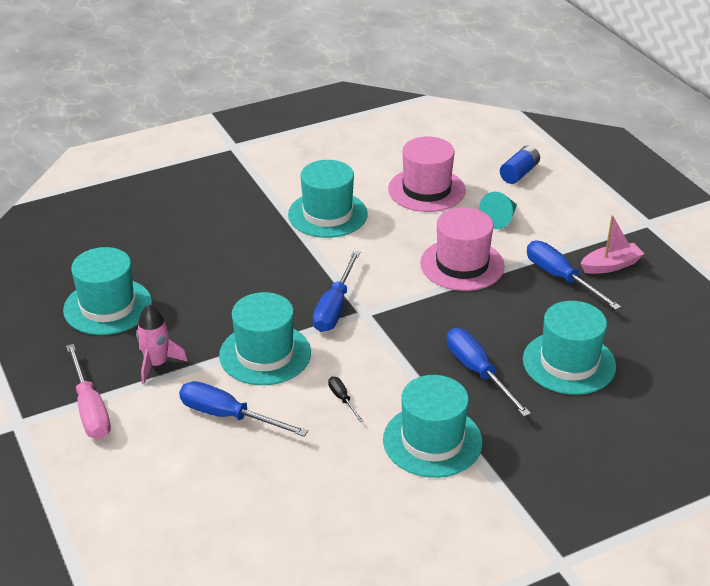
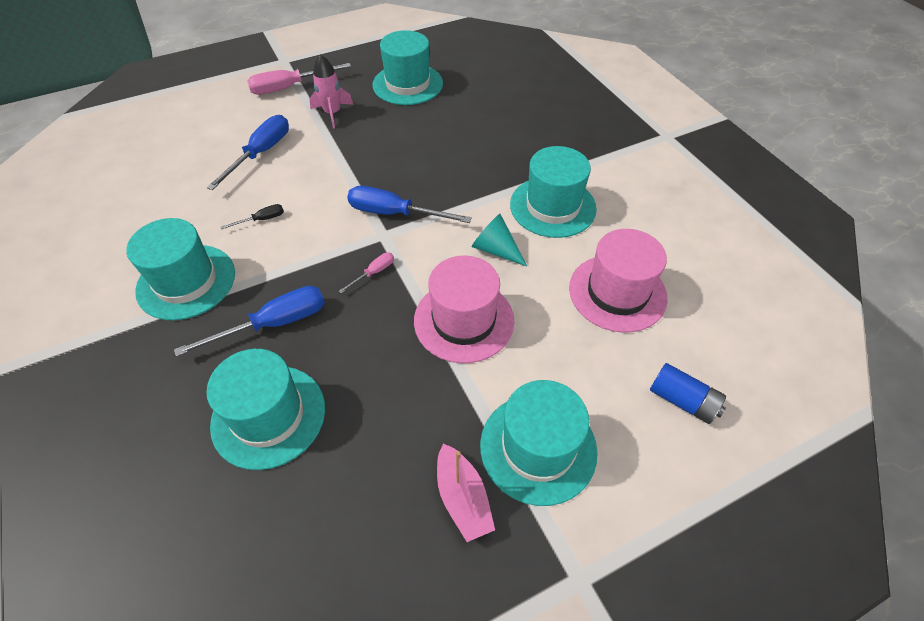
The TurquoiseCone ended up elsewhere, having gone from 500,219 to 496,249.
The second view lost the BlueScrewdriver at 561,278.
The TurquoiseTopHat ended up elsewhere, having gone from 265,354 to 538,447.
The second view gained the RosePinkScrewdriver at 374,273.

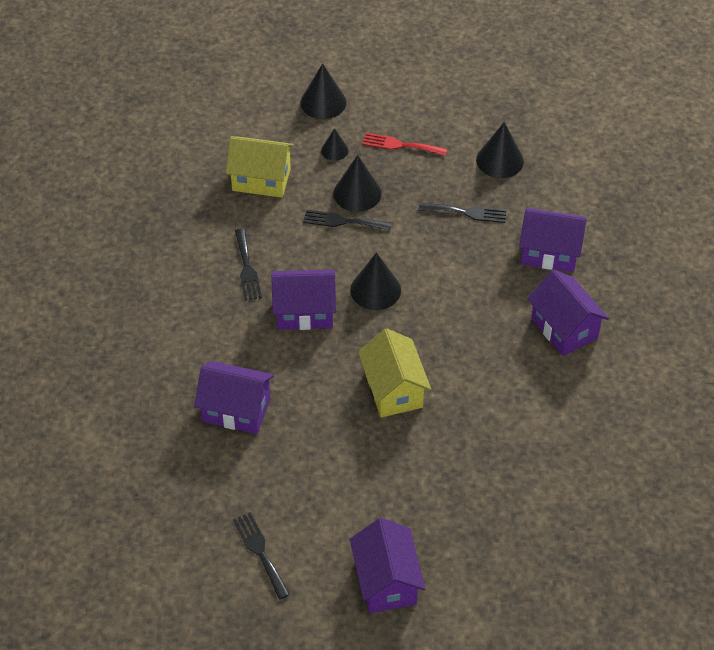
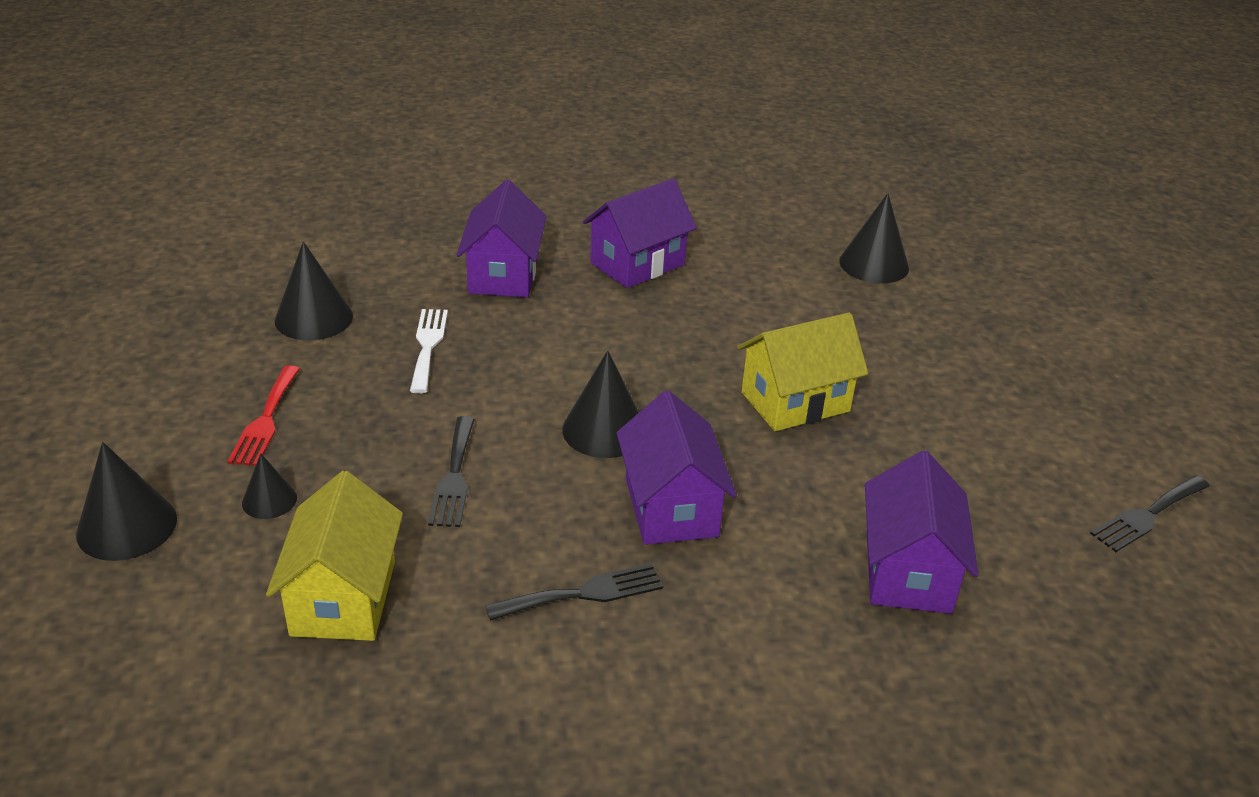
The EbonyCone ended up elsewhere, having gone from 357,193 to 874,264.
What was the EbonyDinnerFork at 467,212 turned into the PureWhiteDinnerFork at 428,346.
The second view lost the PurpleHouse at 386,581.

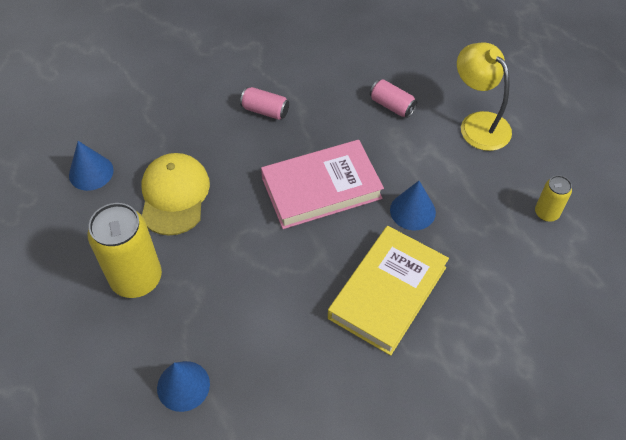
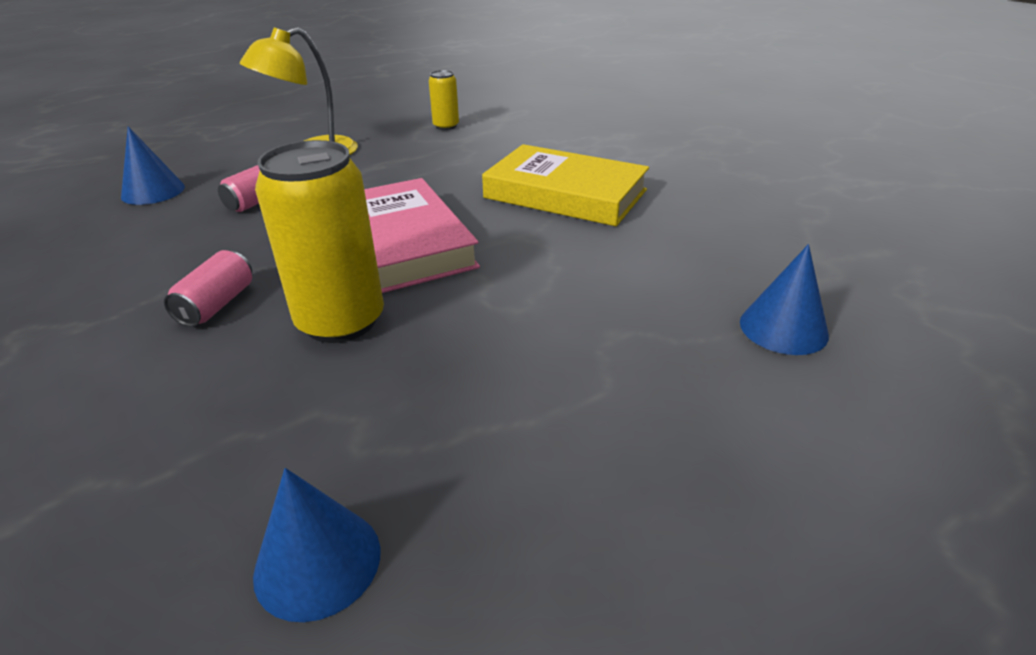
The second view lost the YellowPeakedCap at 174,195.
The BlueCone ended up elsewhere, having gone from 412,211 to 153,191.
The YellowTin ended up elsewhere, having gone from 136,278 to 341,321.

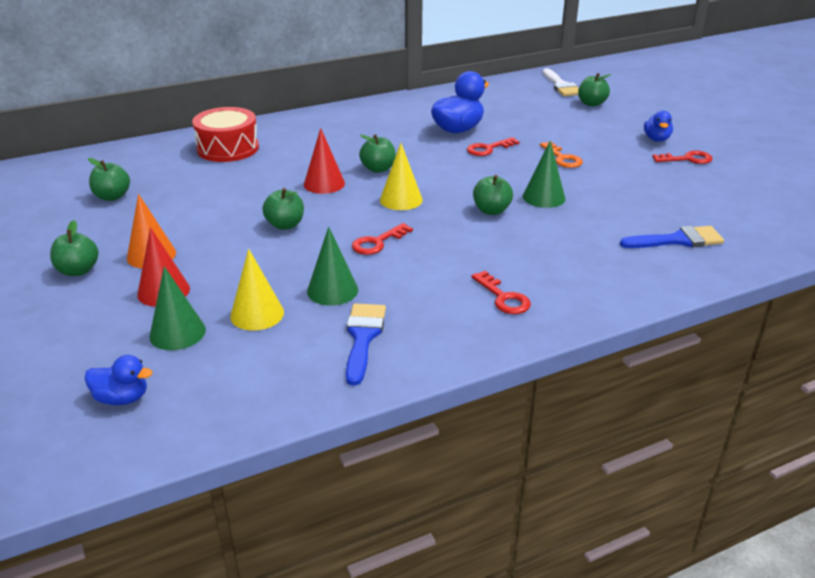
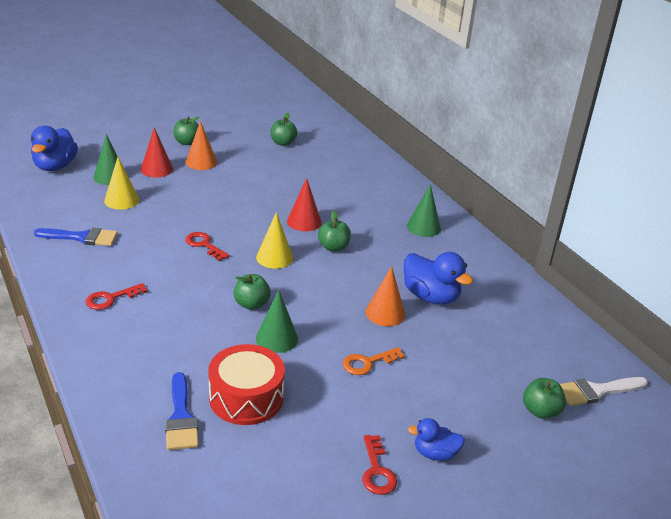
The RedDrum ended up elsewhere, having gone from 228,148 to 246,397.
Where the RedKey stood at 488,149, the OrangeCone came to stand at 385,313.
The second view lost the EmeraldToyApple at 285,225.
The EmeraldCone ended up elsewhere, having gone from 332,290 to 423,227.
The size of the BlueRubberDuck at 122,398 changed by a factor of 1.72.

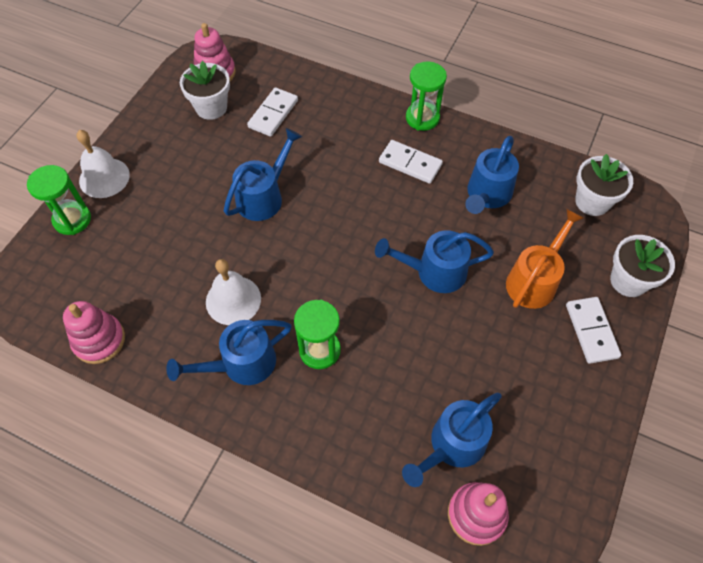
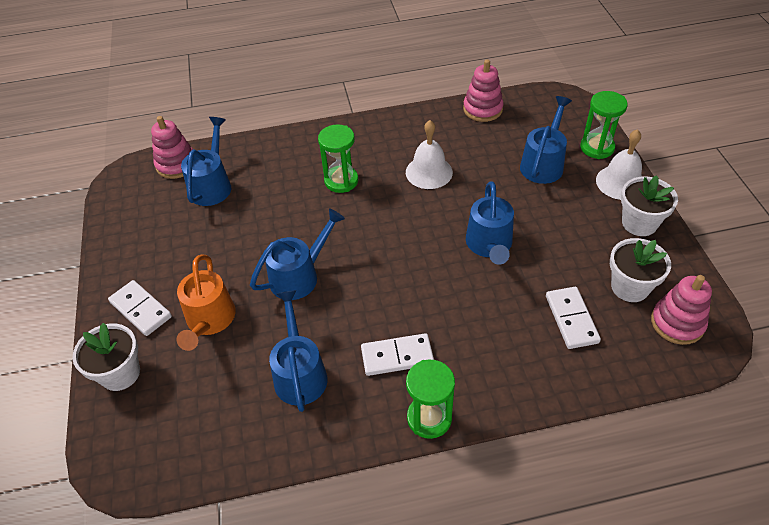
The PureWhitePottedPlant ended up elsewhere, having gone from 592,201 to 639,223.
The BlueWateringCan ended up elsewhere, having gone from 241,364 to 543,163.

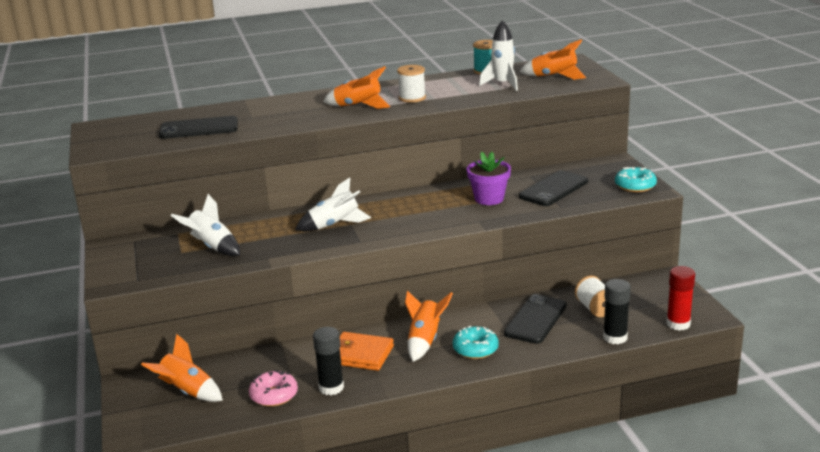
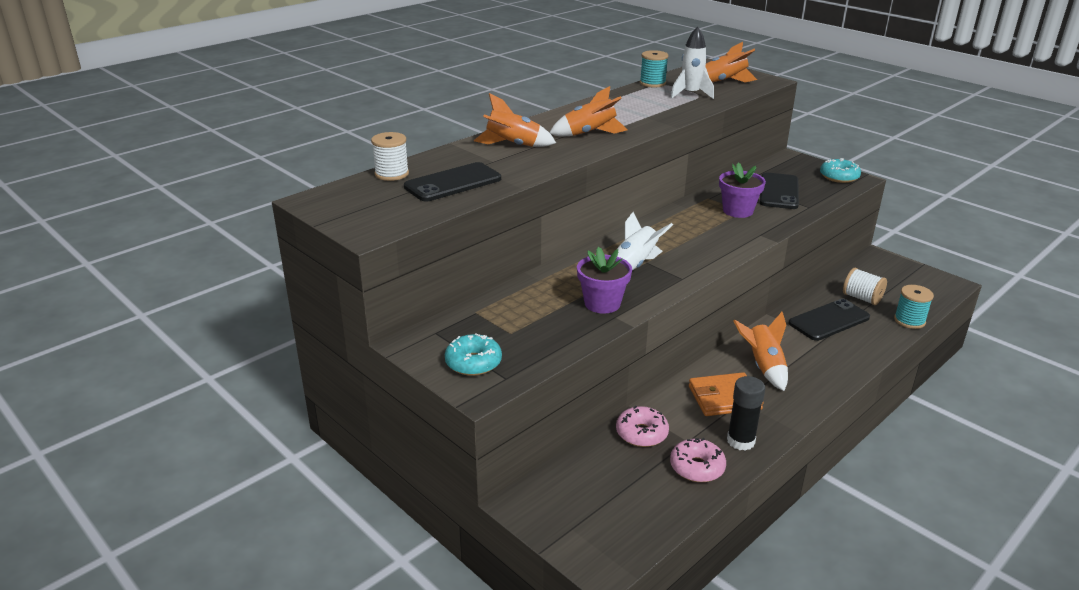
The PureWhiteSpool ended up elsewhere, having gone from 412,98 to 391,174.
The second view lost the PureWhiteToyRocket at 212,247.
The second view lost the RedStickOfGlue at 678,324.
Where the EbonyStickOfGlue stood at 615,337, the TurquoiseSpool came to stand at 909,320.
The EbonySmartphone at 536,319 ended up facing another way, 60 degrees clockwise from before.
The TurquoiseGlazedDonut ended up elsewhere, having gone from 475,349 to 473,363.
The OrangeToyRocket ended up elsewhere, having gone from 187,391 to 513,145.
The second view gained the PurplePottedPlant at 602,303.
The second view gained the RosePinkGlazedDonut at 641,433.

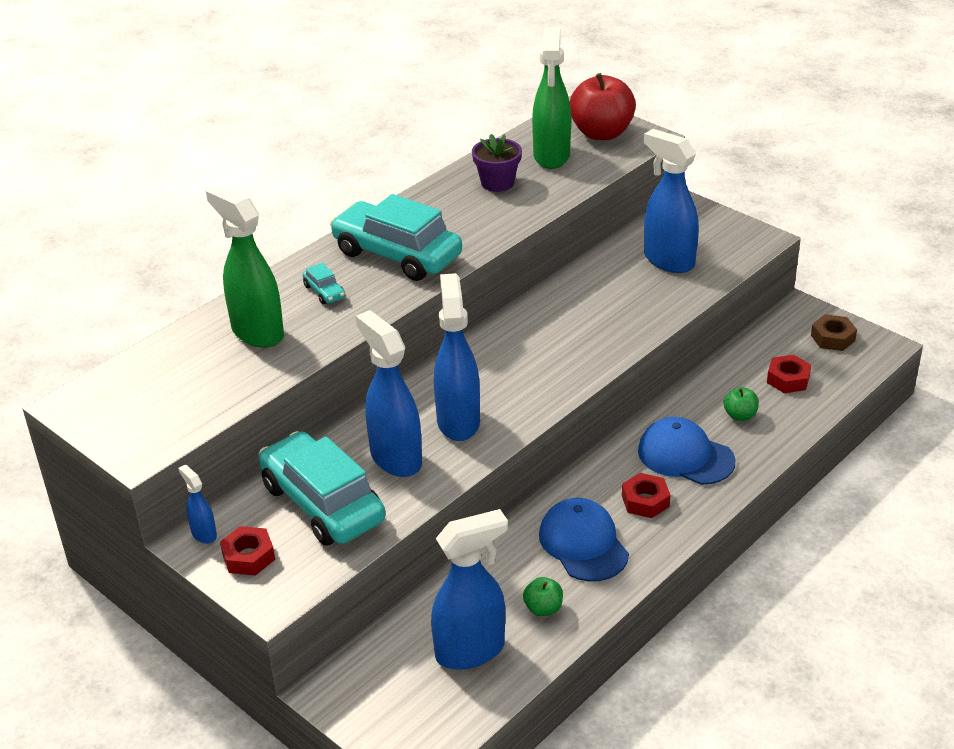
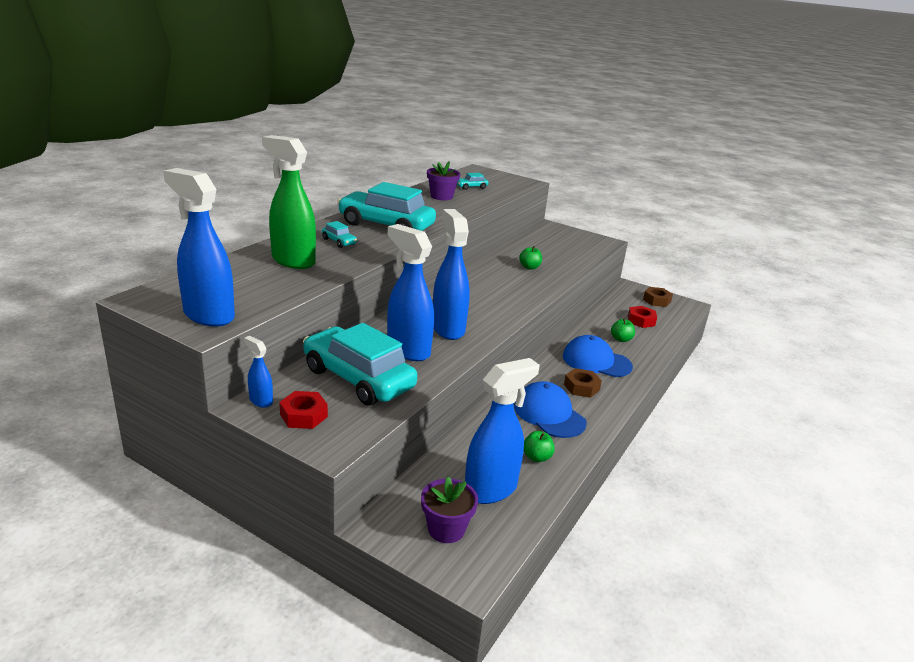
Where the EmeraldSprayCleaner stood at 551,156, the TurquoiseToyCar came to stand at 471,187.
The second view lost the RedToyApple at 601,133.
The BlueSprayCleaner ended up elsewhere, having gone from 668,260 to 208,315.
What was the RedHexNut at 645,501 turned into the RussetHexNut at 581,387.
The second view gained the EmeraldToyApple at 529,267.
The second view gained the PurplePottedPlant at 446,529.

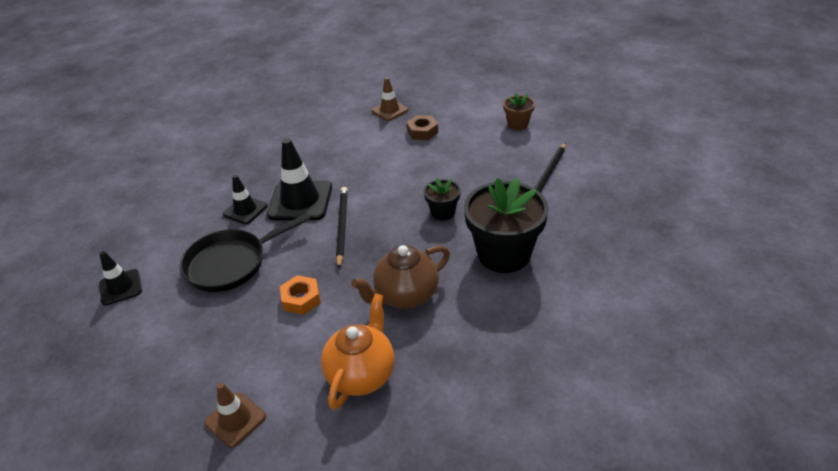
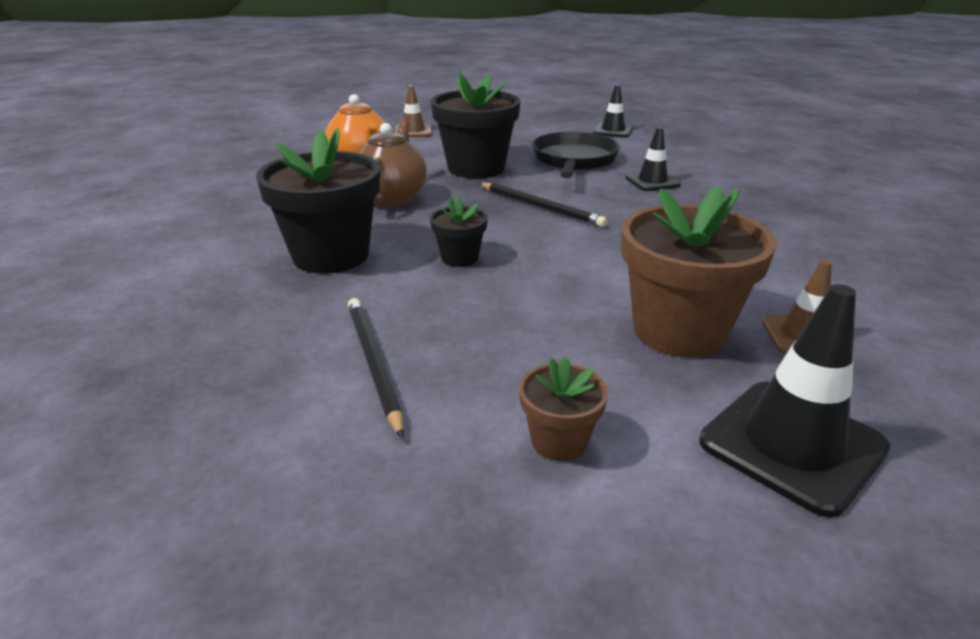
Where the RussetHexNut stood at 422,132, the RussetPottedPlant came to stand at 679,331.
The EbonyRoadCone ended up elsewhere, having gone from 300,201 to 792,445.
Where the OrangeHexNut stood at 301,299, the EbonyPottedPlant came to stand at 476,168.

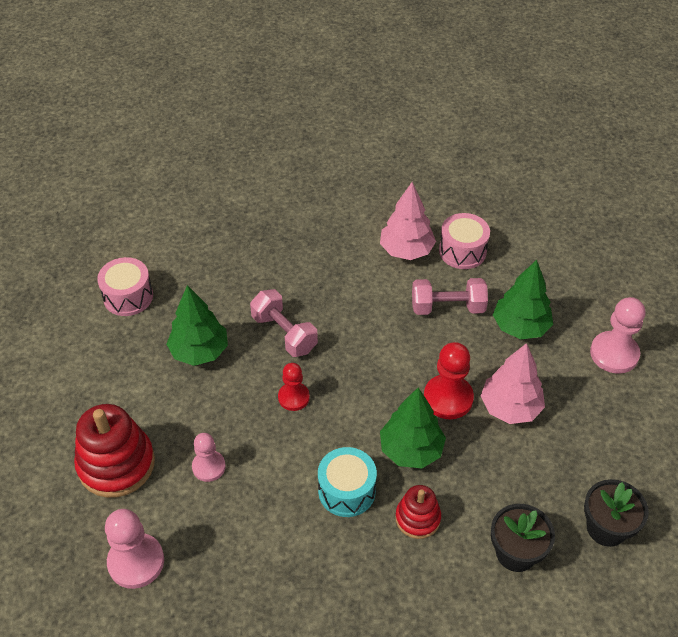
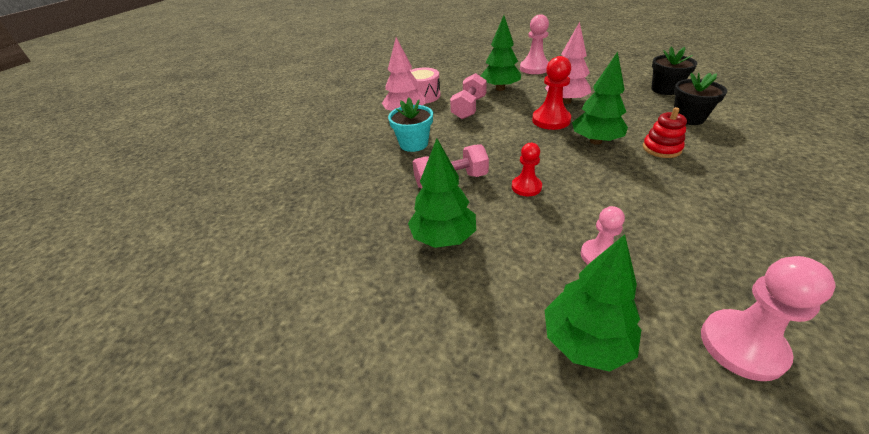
The second view lost the RosePinkDrum at 128,296.
Where the RedStackingToy stood at 116,464, the EmeraldTree came to stand at 585,341.
The second view lost the TurquoiseDrum at 346,491.
The second view gained the TurquoisePottedPlant at 414,144.

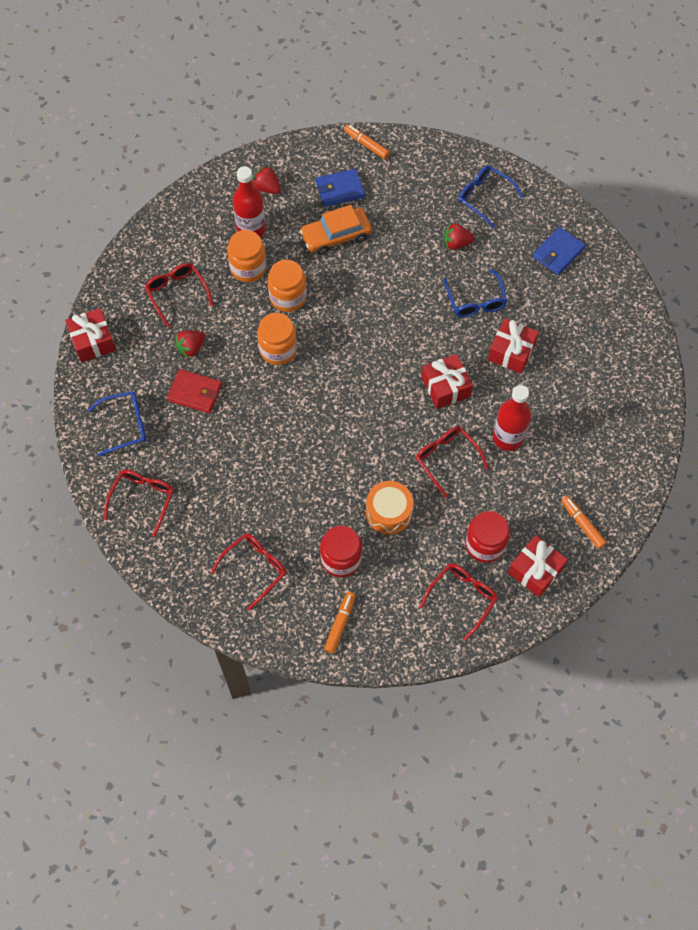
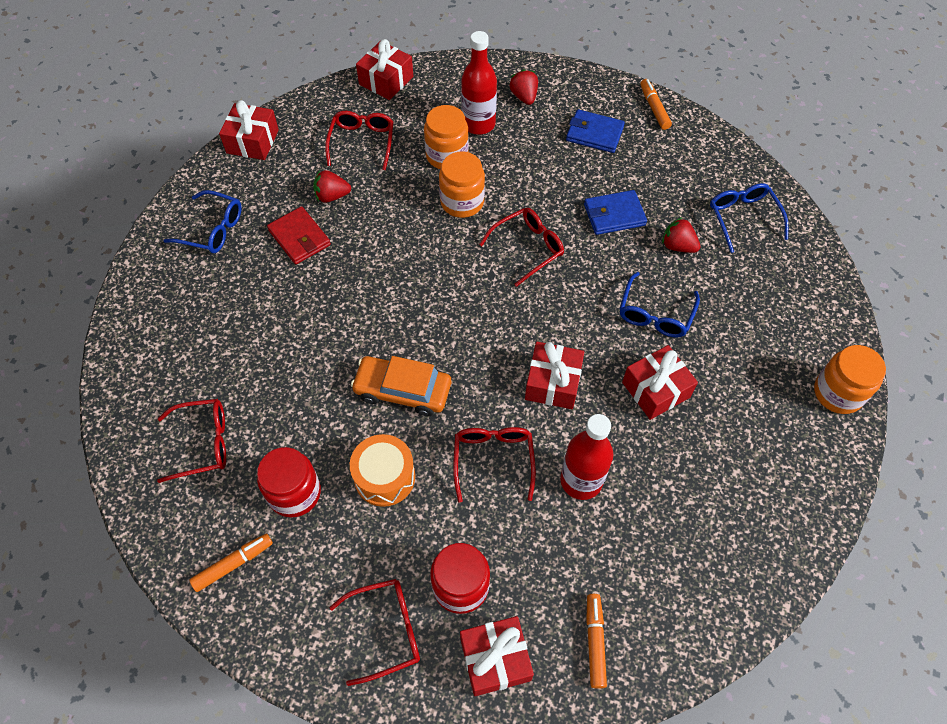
The OrangeToyCar ended up elsewhere, having gone from 336,236 to 403,390.
The BlueBillfold ended up elsewhere, having gone from 558,253 to 614,215.
The OrangePreserveJar ended up elsewhere, having gone from 278,349 to 838,393.
The RedEyeglasses ended up elsewhere, having gone from 142,499 to 528,248.
The second view gained the RedWrappedGift at 386,80.

